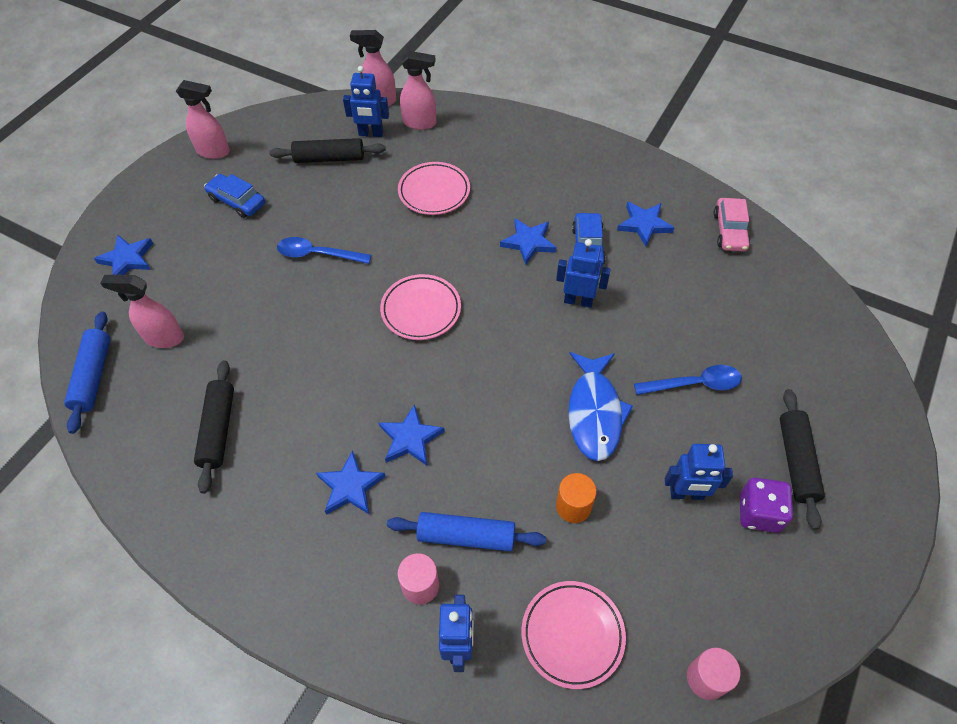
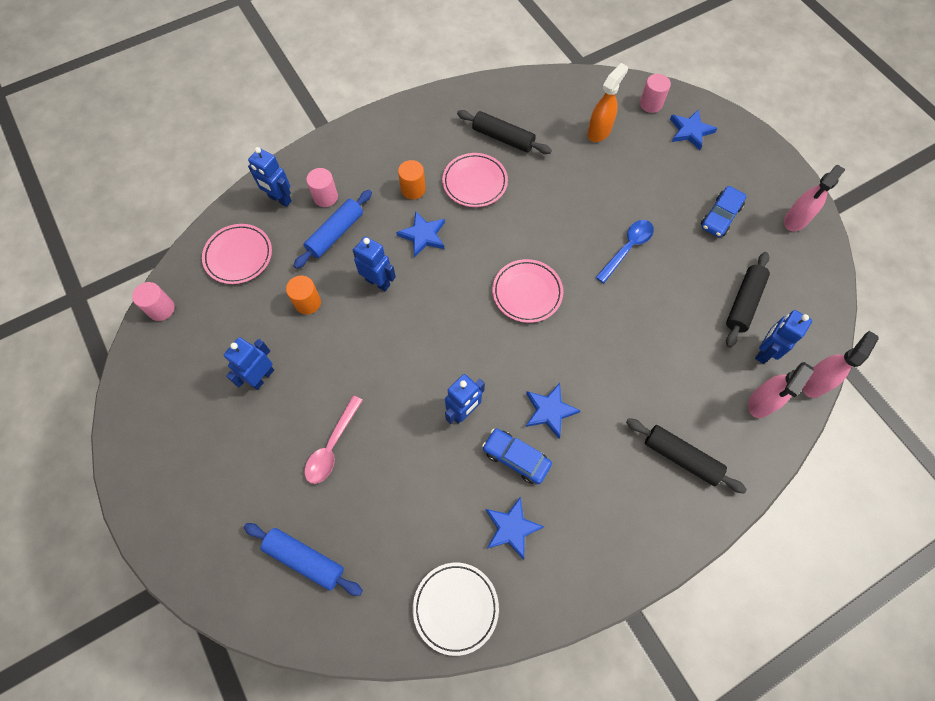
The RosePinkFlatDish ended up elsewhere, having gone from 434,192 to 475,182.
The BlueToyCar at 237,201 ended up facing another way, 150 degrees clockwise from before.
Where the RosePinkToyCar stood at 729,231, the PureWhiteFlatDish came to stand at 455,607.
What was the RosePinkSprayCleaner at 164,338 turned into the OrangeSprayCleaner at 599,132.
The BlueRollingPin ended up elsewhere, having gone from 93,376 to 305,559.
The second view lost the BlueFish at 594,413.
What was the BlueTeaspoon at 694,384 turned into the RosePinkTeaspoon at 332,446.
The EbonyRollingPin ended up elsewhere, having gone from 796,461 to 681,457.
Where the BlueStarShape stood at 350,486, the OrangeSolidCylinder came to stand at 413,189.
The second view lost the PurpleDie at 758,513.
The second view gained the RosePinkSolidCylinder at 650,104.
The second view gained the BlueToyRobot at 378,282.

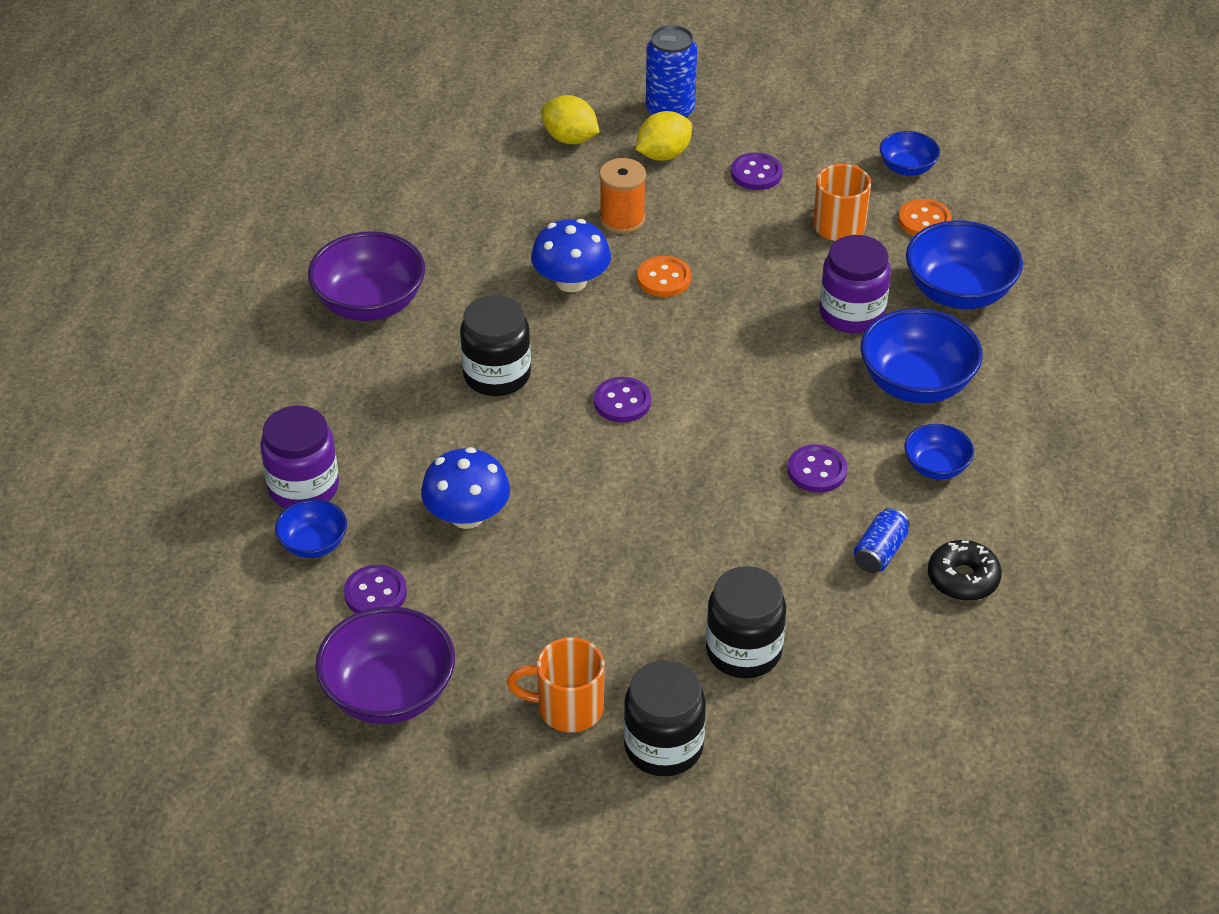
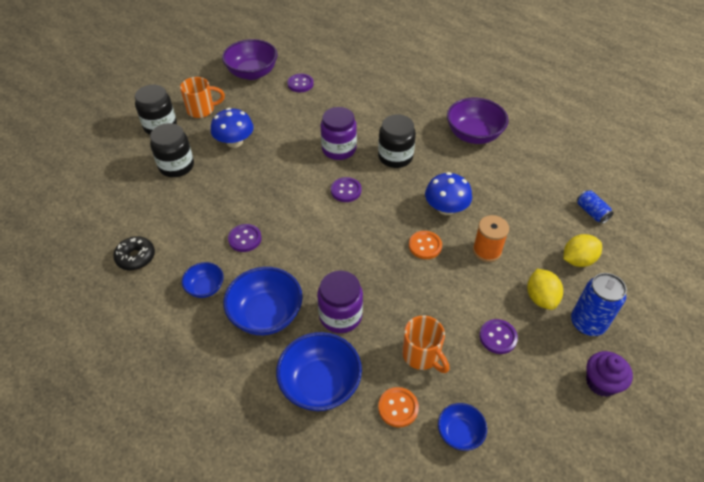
The PurplePreserveJar ended up elsewhere, having gone from 303,487 to 339,149.
The BlueMushroom ended up elsewhere, having gone from 467,515 to 234,142.
The second view lost the BlueBowl at 313,544.
The BlueTin ended up elsewhere, having gone from 880,552 to 591,212.
The OrangeMug at 567,708 ended up facing another way, 45 degrees clockwise from before.
The second view gained the PurpleFairyCake at 601,382.

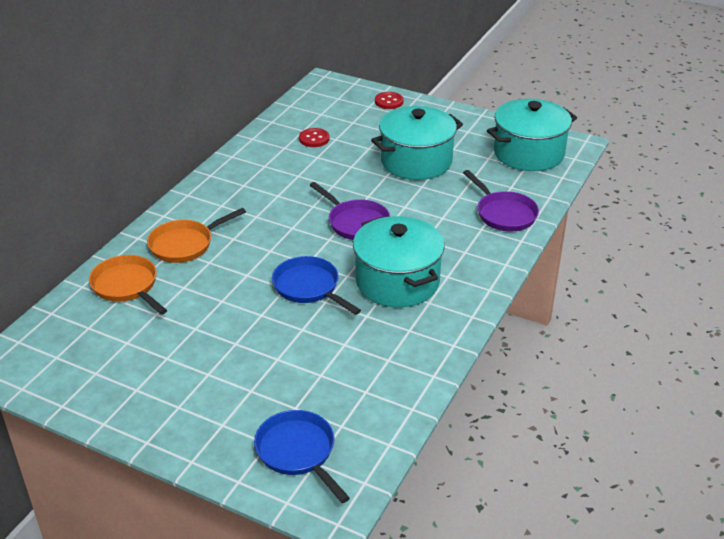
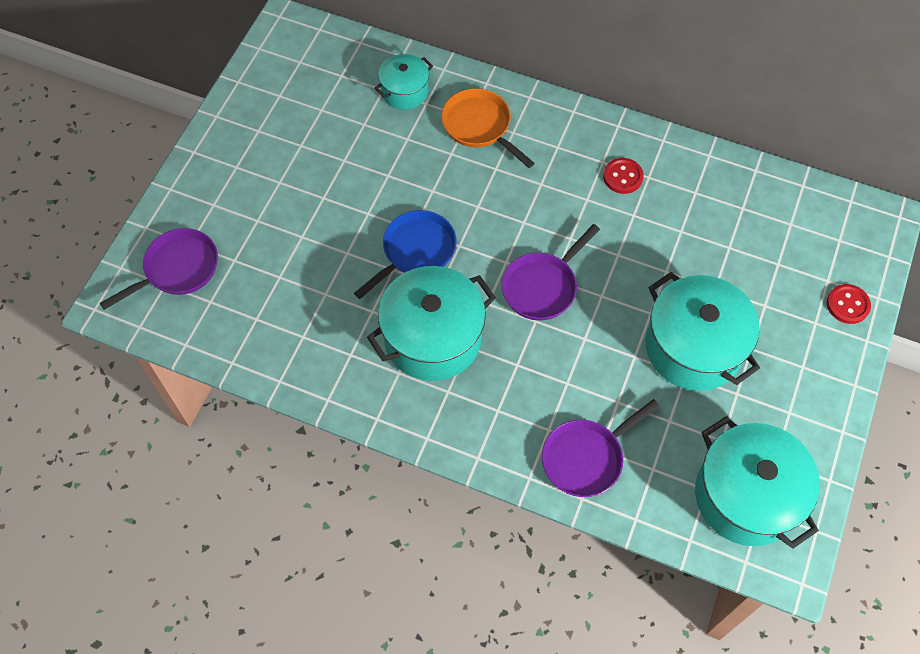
The RedSewingButton ended up elsewhere, having gone from 314,139 to 622,177.
Where the OrangeSkillet stood at 127,286, the TurquoiseStockpot came to stand at 405,91.
What was the BlueSkillet at 298,452 turned into the PurpleSkillet at 177,269.

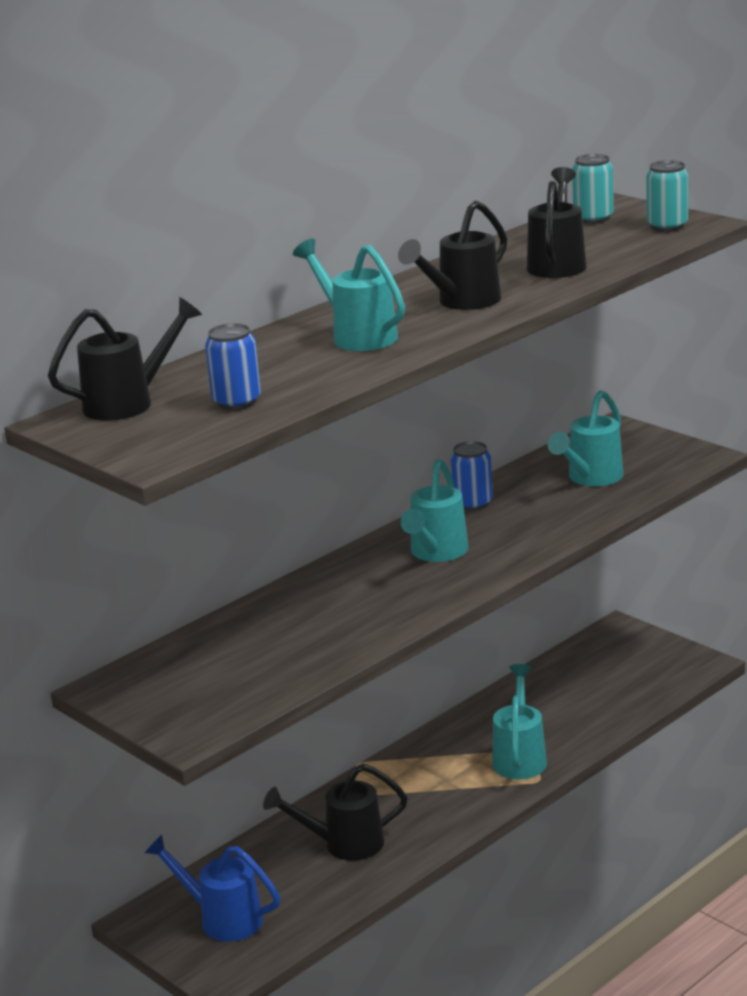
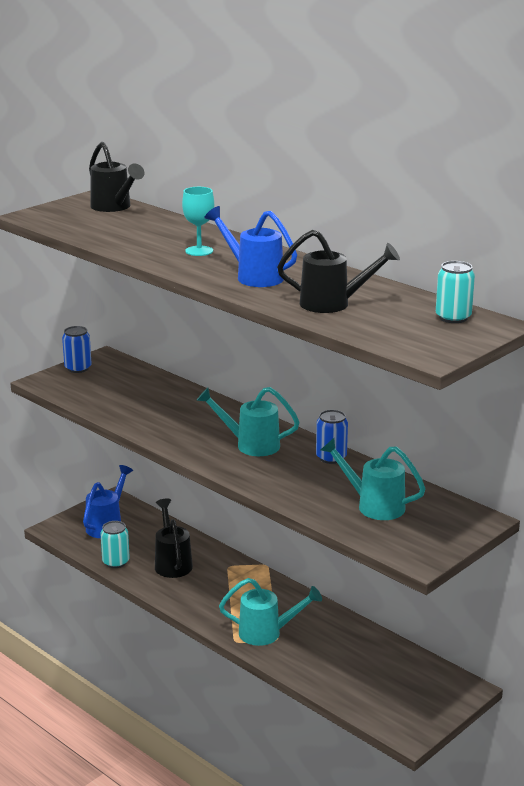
The TurquoiseTin ended up elsewhere, having gone from 667,226 to 116,562.
What was the EbonyWateringCan at 461,302 turned into the BlueWateringCan at 253,276.
Where the TurquoiseWateringCan stood at 357,335, the TurquoiseChalice came to stand at 199,251.
The BlueTin ended up elsewhere, having gone from 237,401 to 78,368.

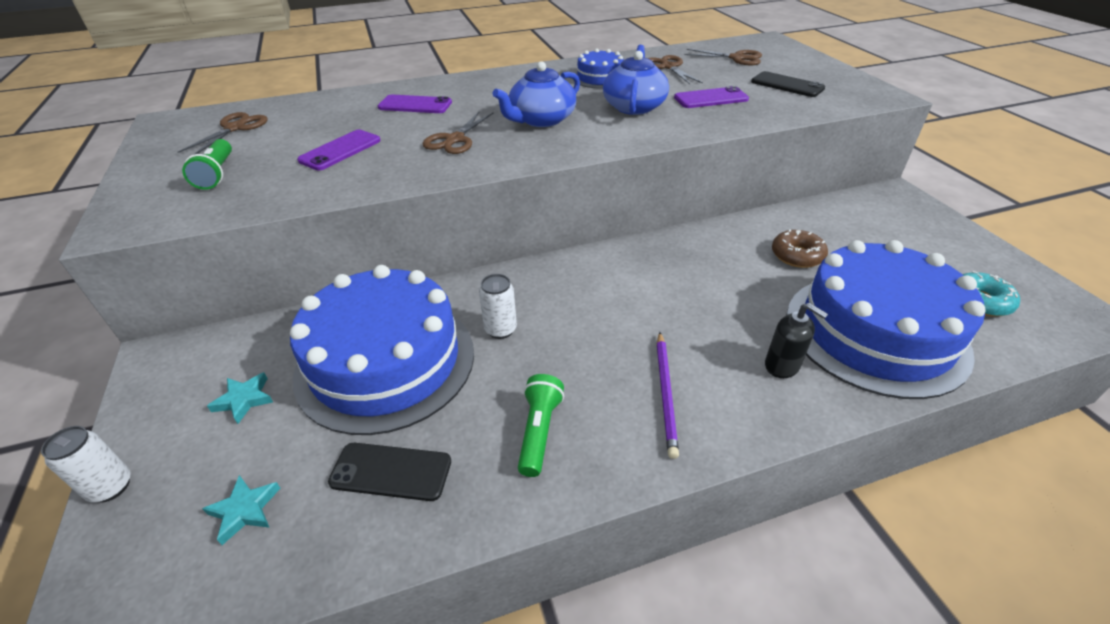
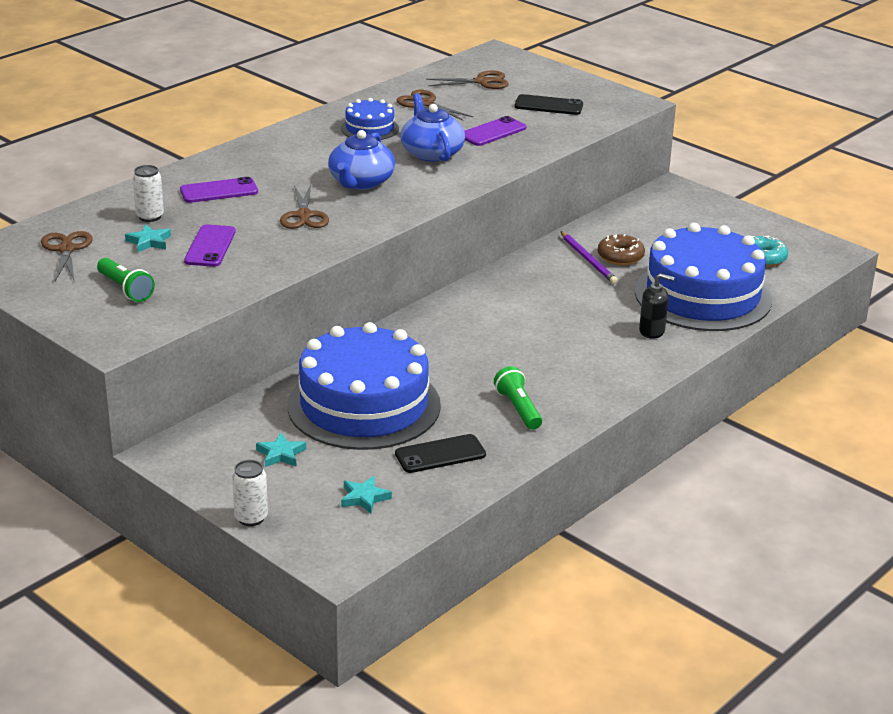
The PureWhiteTin ended up elsewhere, having gone from 500,329 to 150,216.
The PurpleWoodenPencil ended up elsewhere, having gone from 665,394 to 588,260.
The second view gained the TurquoiseStarShape at 149,242.

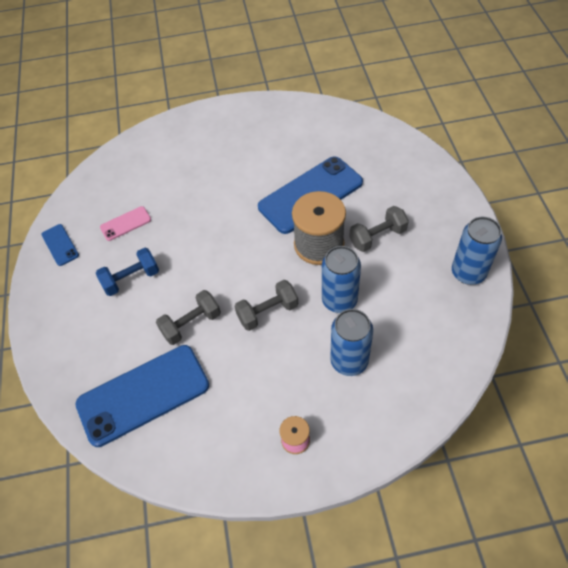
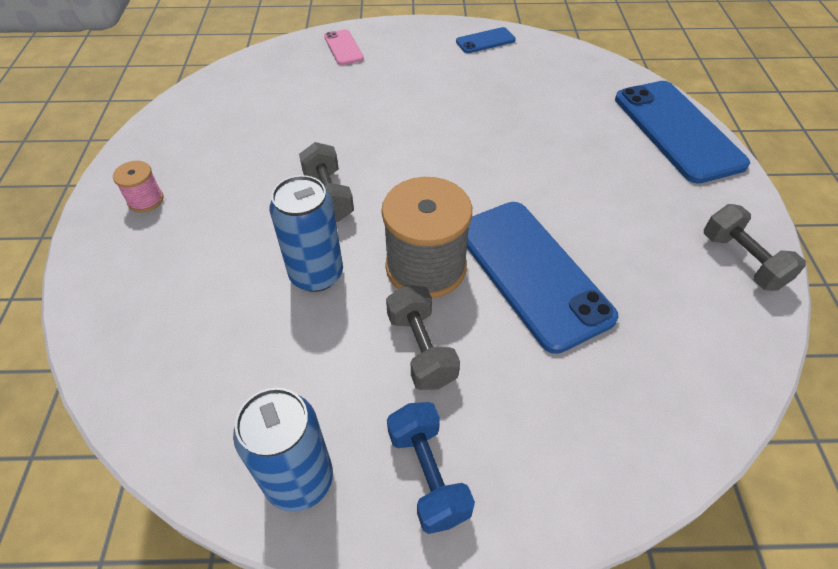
The RosePinkSmartphone ended up elsewhere, having gone from 125,223 to 343,47.
The BlueDumbbell ended up elsewhere, having gone from 131,279 to 428,475.
The GrayDumbbell ended up elsewhere, having gone from 191,324 to 742,261.
The second view lost the BlueTin at 349,361.
The BlueSmartphone ended up elsewhere, having gone from 143,394 to 677,130.

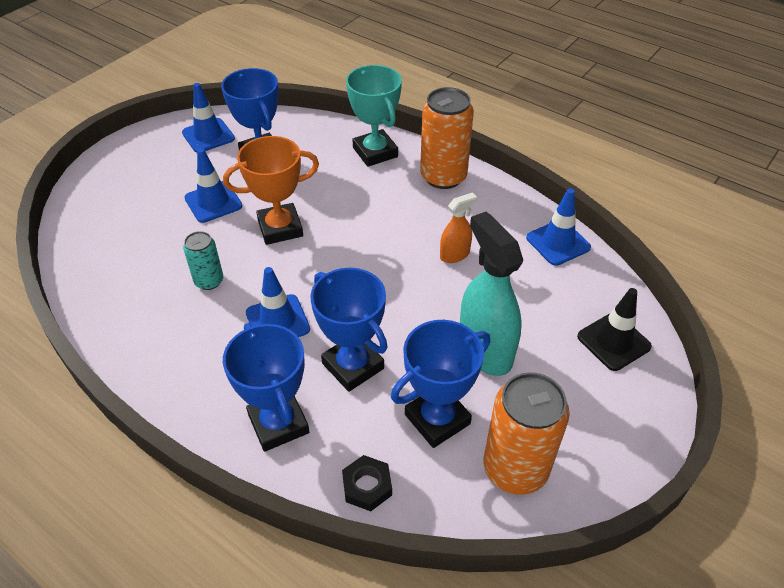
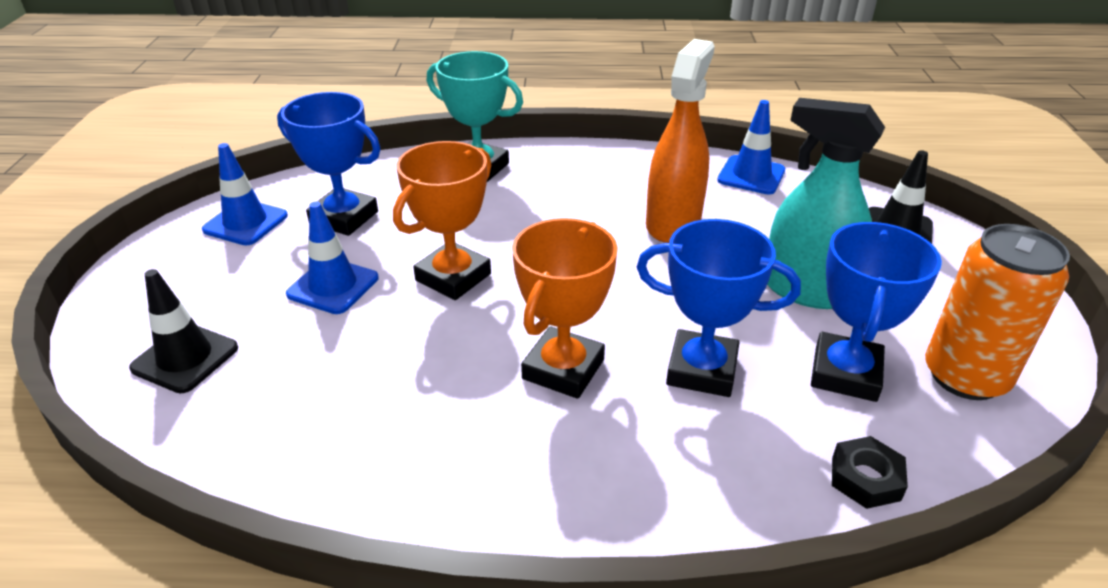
The second view lost the OrangeTin at 443,177.
The size of the OrangeSprayCleaner at 455,255 changed by a factor of 1.92.
The second view lost the TurquoiseTin at 209,281.
Where the BlueRoadCone stood at 277,321, the OrangeAwardCup came to stand at 563,369.
The second view lost the BlueAwardCup at 278,424.
The second view gained the EbonyRoadCone at 185,358.

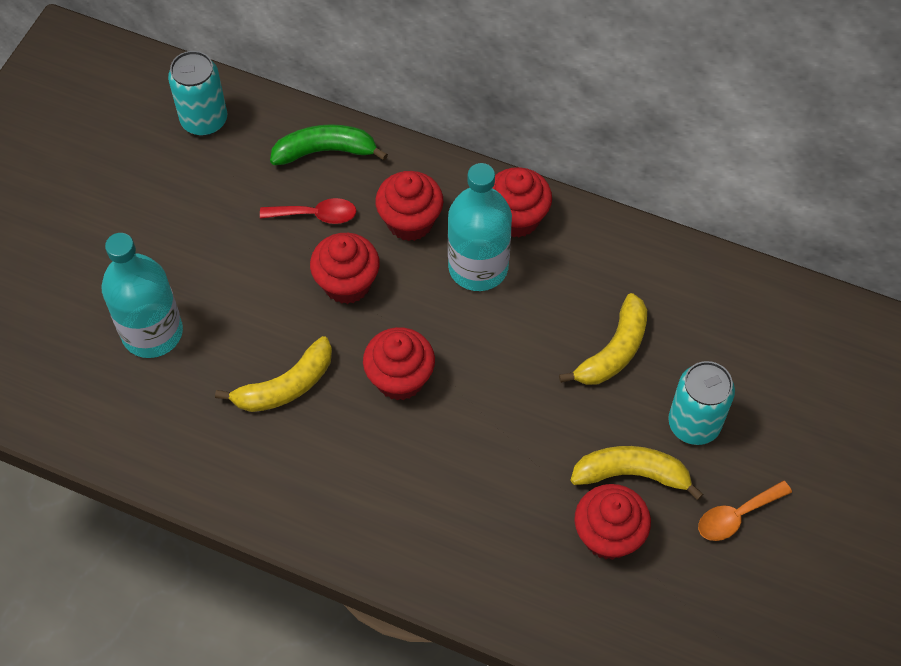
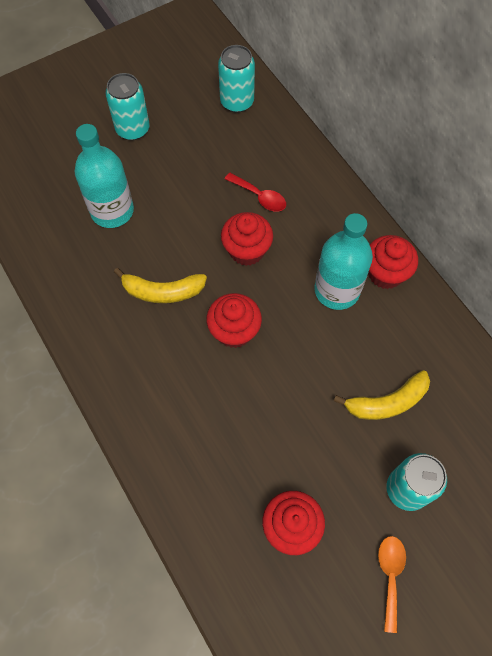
The second view lost the EmeraldBanana at 325,151.
The second view lost the RedFairyCake at 410,221.
The second view lost the YellowBanana at 632,474.
The OrangeTeaspoon at 736,516 ended up facing another way, 90 degrees clockwise from before.
The second view gained the TurquoiseTin at 133,129.

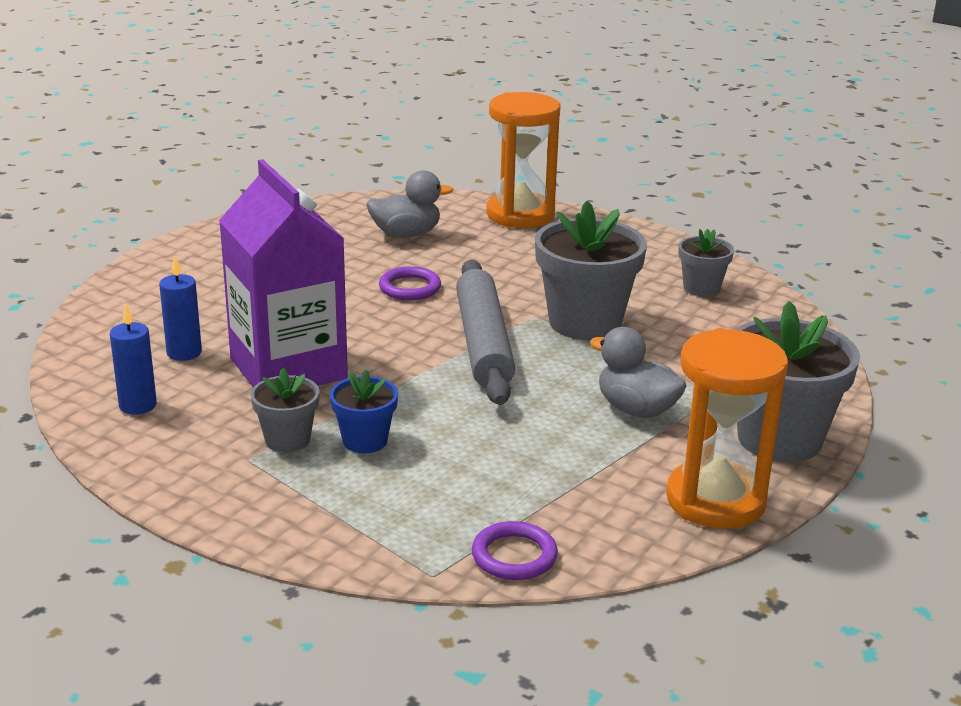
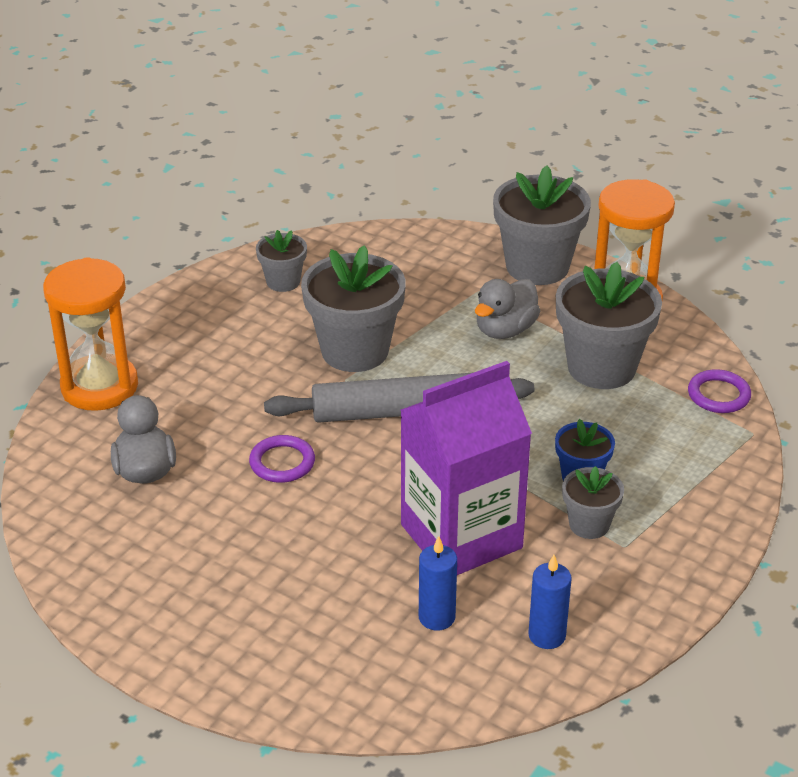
The second view gained the GrayPottedPlant at 601,367.

